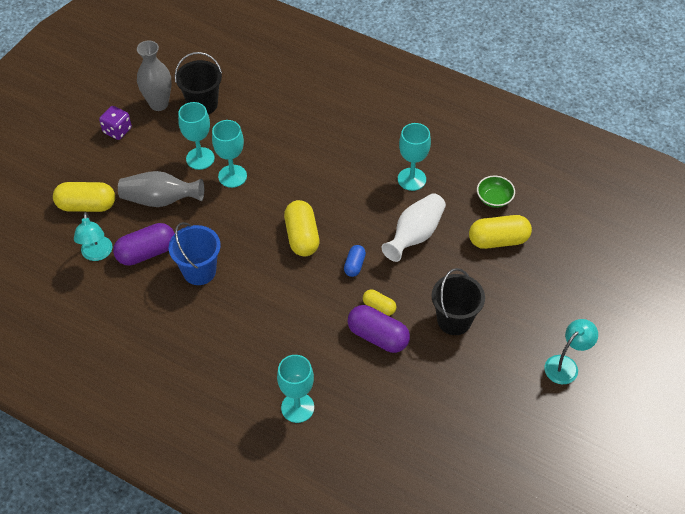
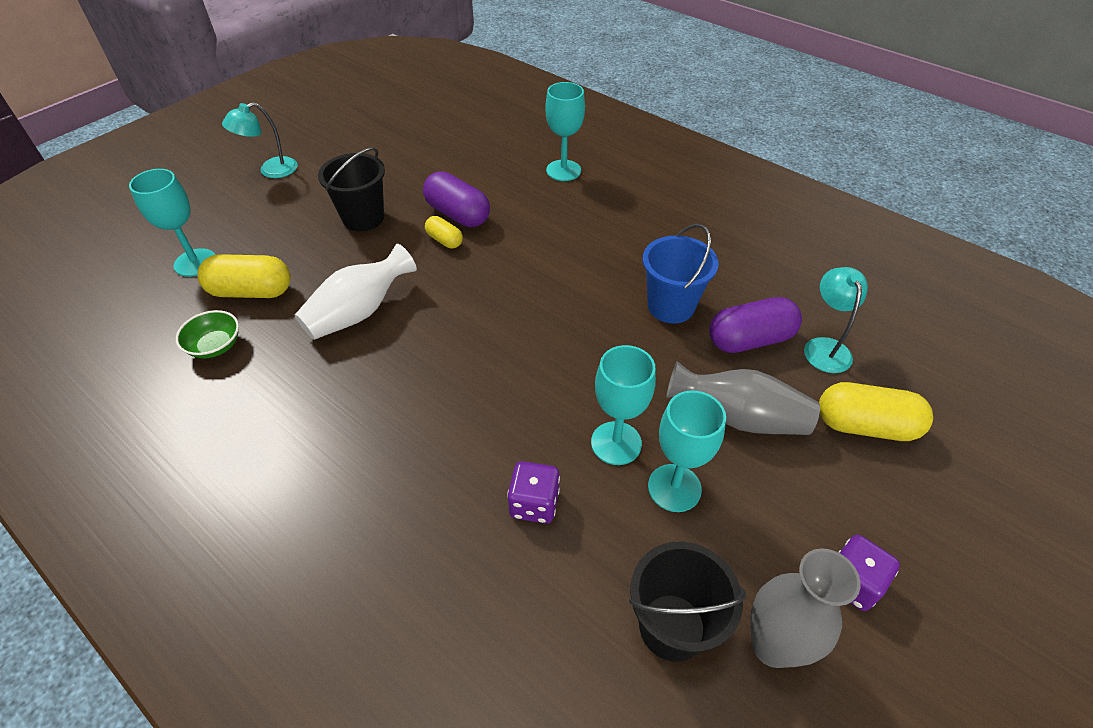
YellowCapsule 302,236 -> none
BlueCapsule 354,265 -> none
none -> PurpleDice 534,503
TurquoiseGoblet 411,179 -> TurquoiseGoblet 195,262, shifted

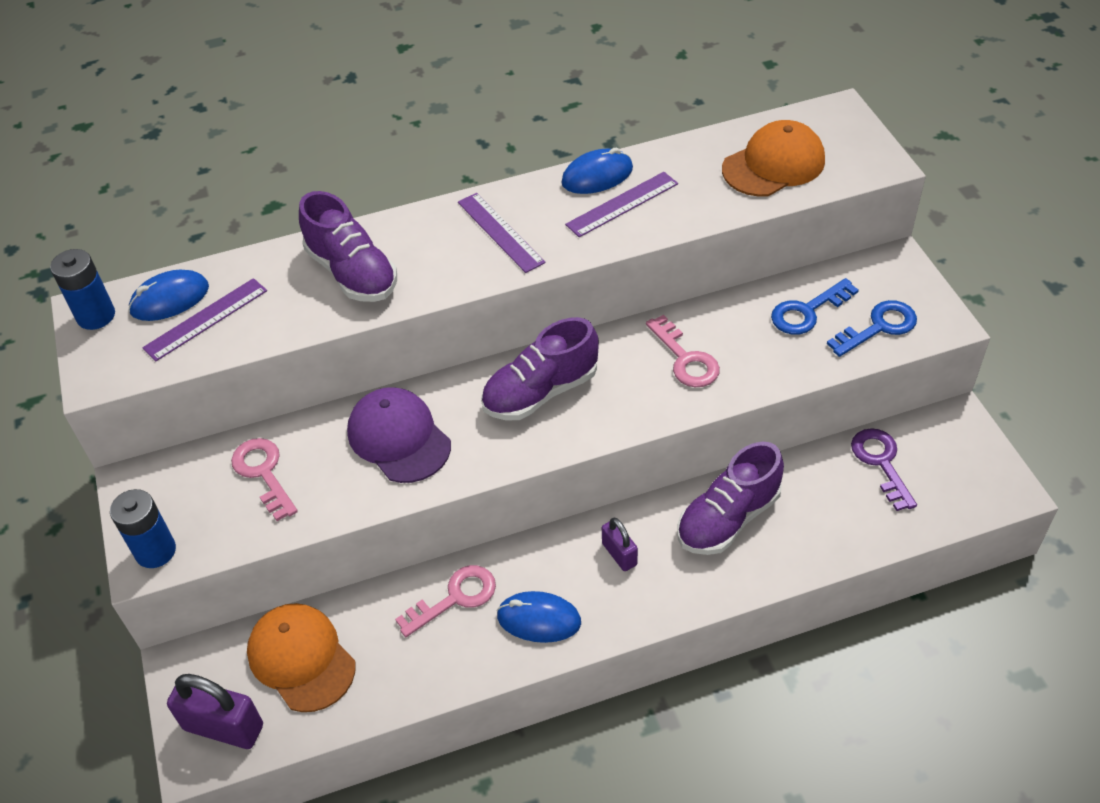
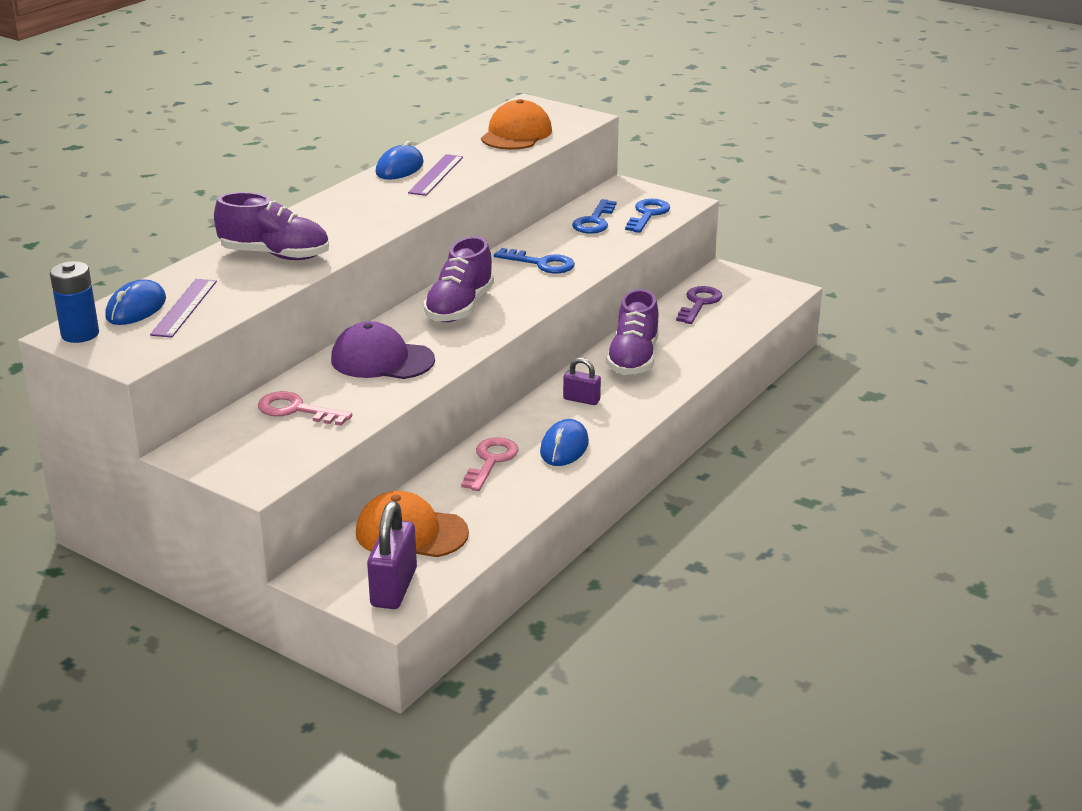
BlueBattery 155,551 -> none
PurpleRuler 500,232 -> none
PinkKey 685,359 -> BlueKey 541,263
PurplePadlock 223,727 -> PurplePadlock 394,587, 60 degrees counterclockwise
BlueMouse 539,619 -> BlueMouse 564,447, 45 degrees counterclockwise
PurpleKey 881,463 -> PurpleKey 699,303, 75 degrees clockwise

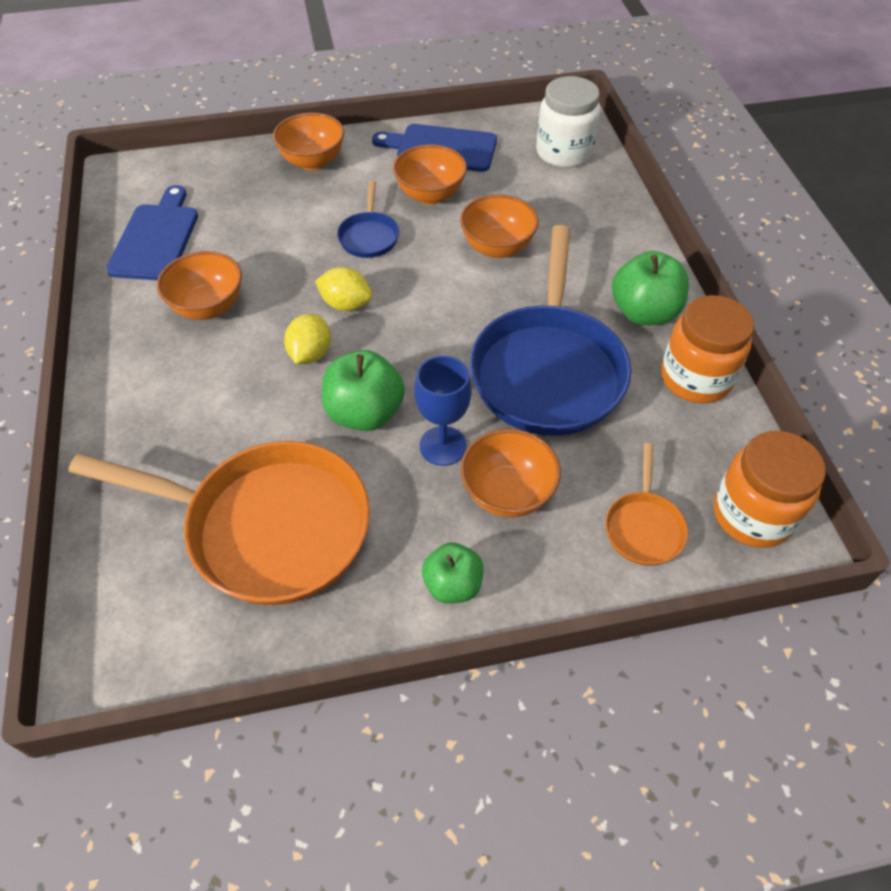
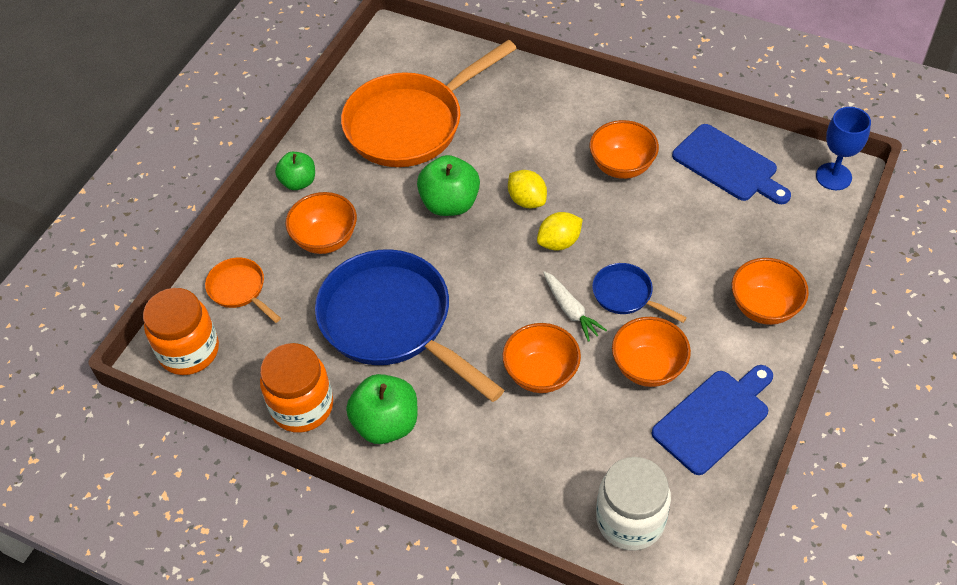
none -> WhiteCarrot 570,310
BlueGoblet 443,446 -> BlueGoblet 833,176, shifted

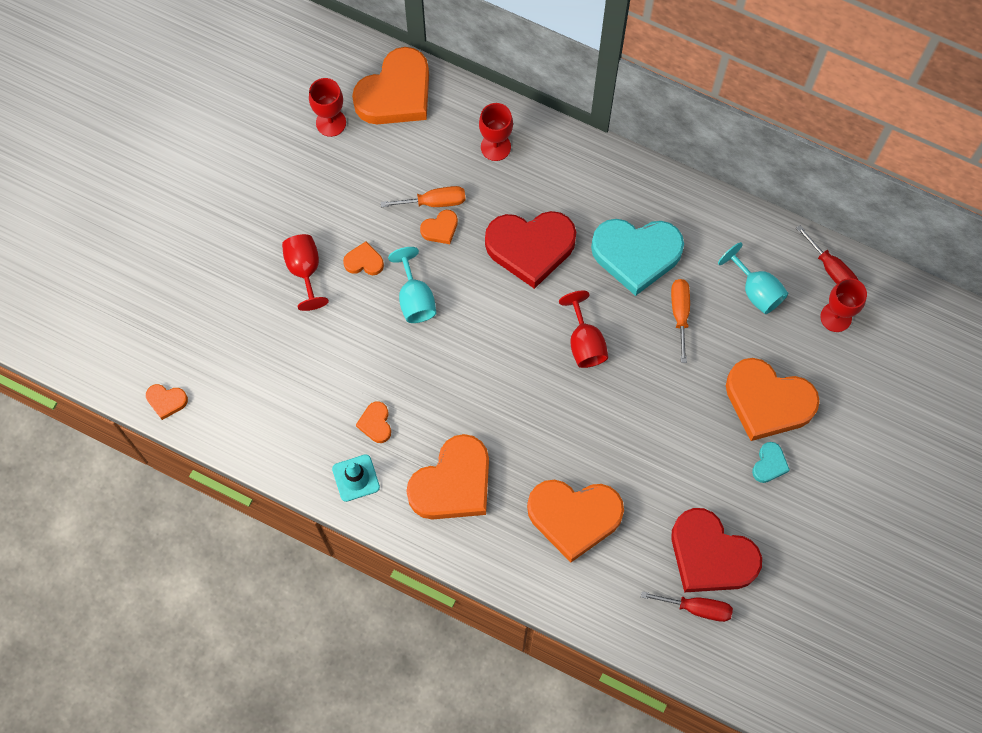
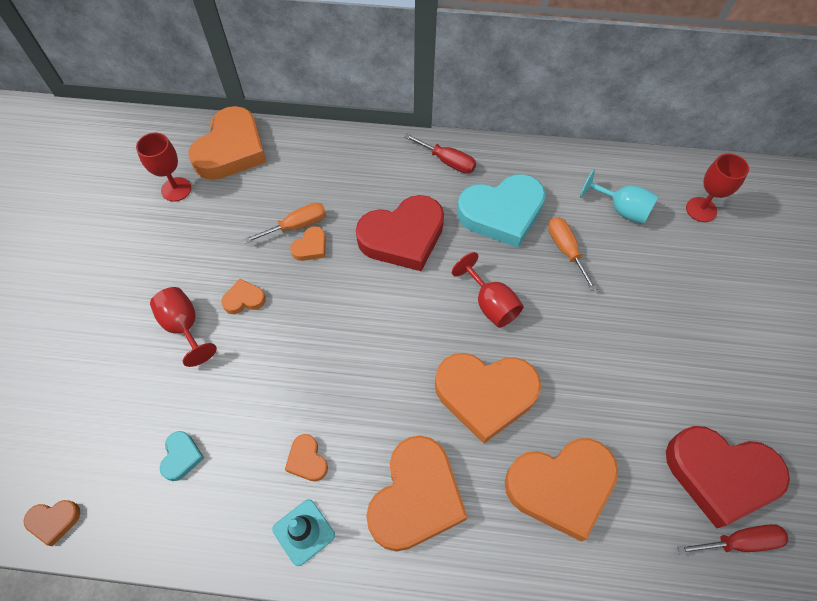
TurquoiseGoblet 415,298 -> none
RedGoblet 495,147 -> none
OrangeHeart 768,402 -> OrangeHeart 485,395, shifted
TurquoiseHeart 769,464 -> TurquoiseHeart 181,457, shifted
RedScrewdriver 831,269 -> RedScrewdriver 447,161, shifted

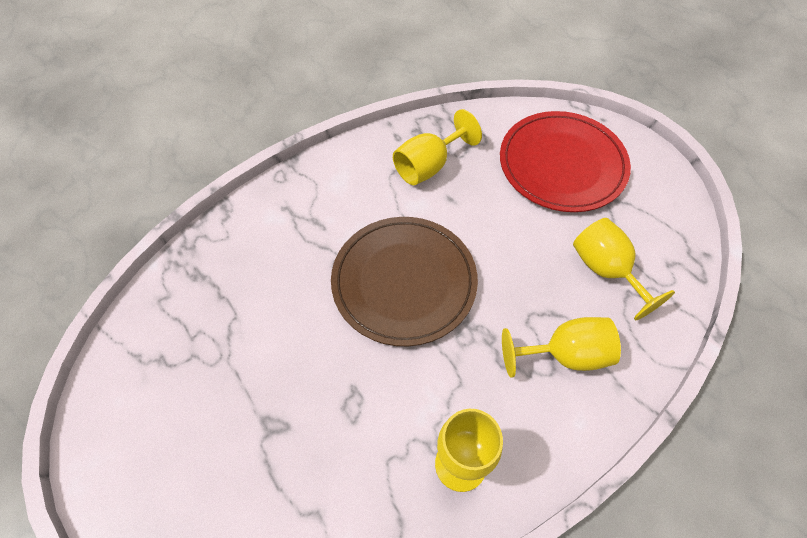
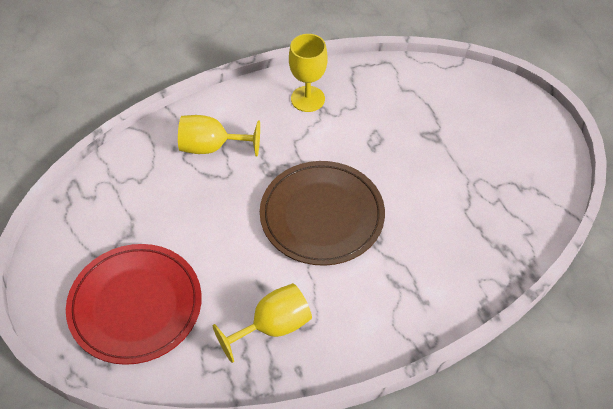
YellowGoblet 606,270 -> none

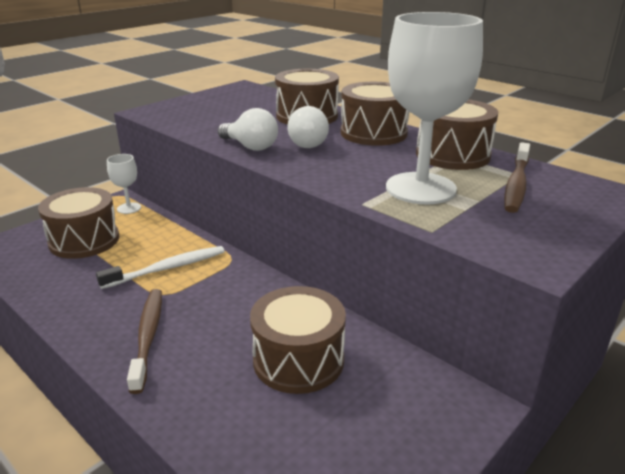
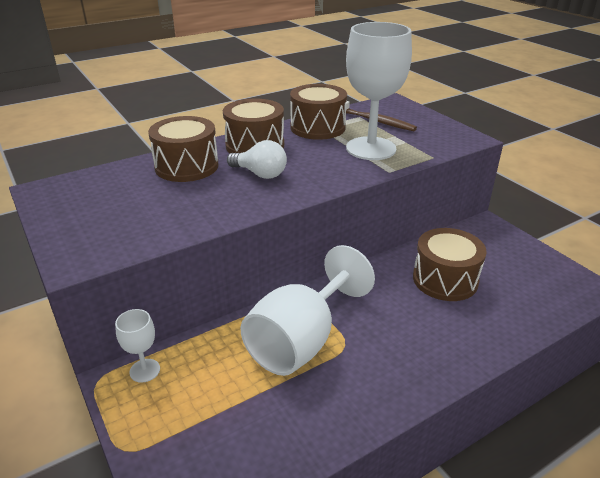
BrownDrum 84,240 -> none
BrownToothbrush 148,336 -> none
WhiteLightBulb 250,146 -> none
WhiteToothbrush 167,268 -> WhiteGoblet 301,340

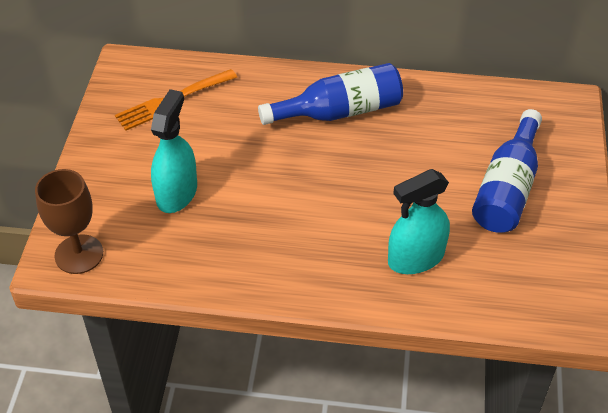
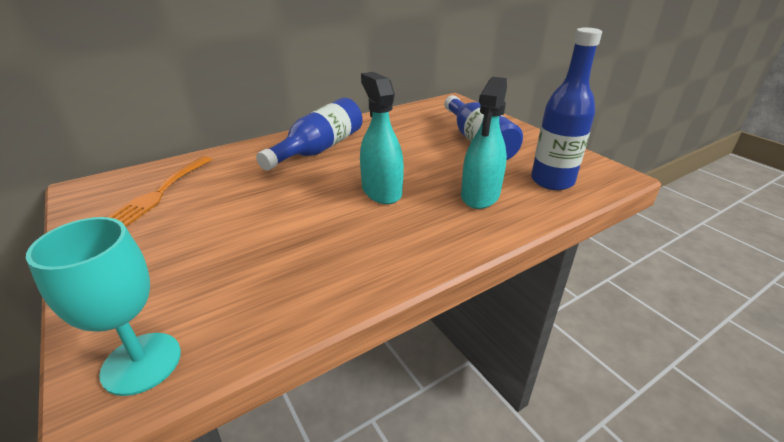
none -> BlueBottle 552,181
TurquoiseSprayBottle 177,193 -> TurquoiseSprayBottle 381,191, shifted
BrownGoblet 79,254 -> TurquoiseGoblet 141,363

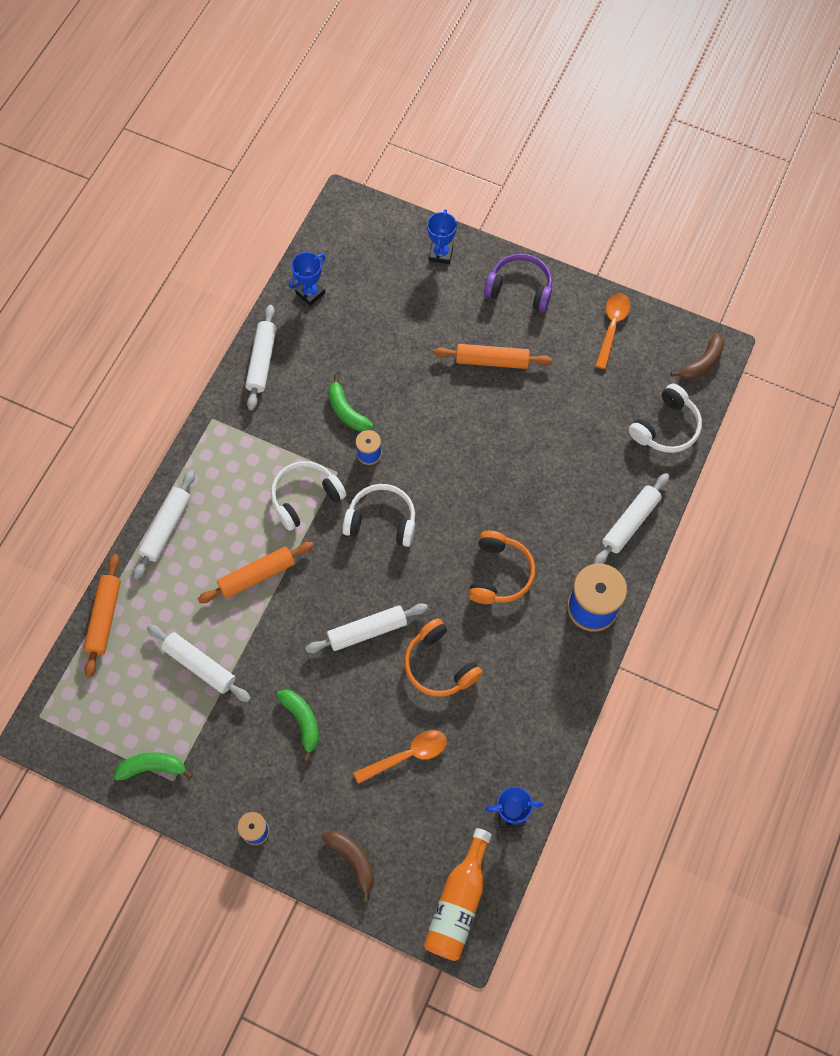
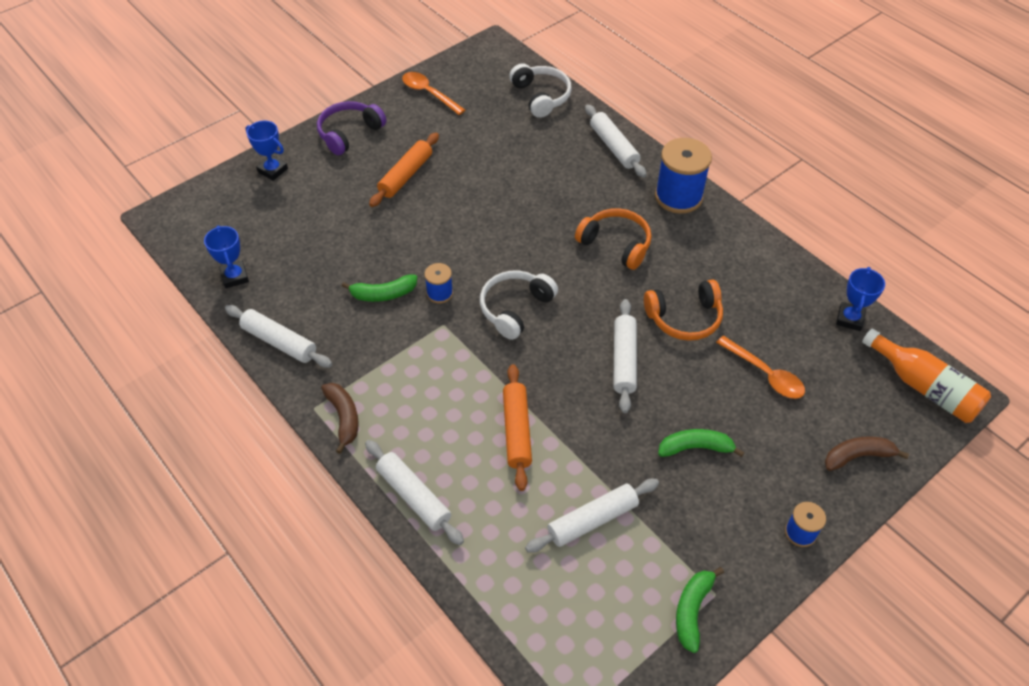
OrangeRollingPin 104,617 -> none
WhiteHeadphones 305,498 -> none
BrownBanana 701,363 -> BrownBanana 344,418, shifted
OrangeSpoon 407,755 -> OrangeSpoon 765,374, 135 degrees clockwise

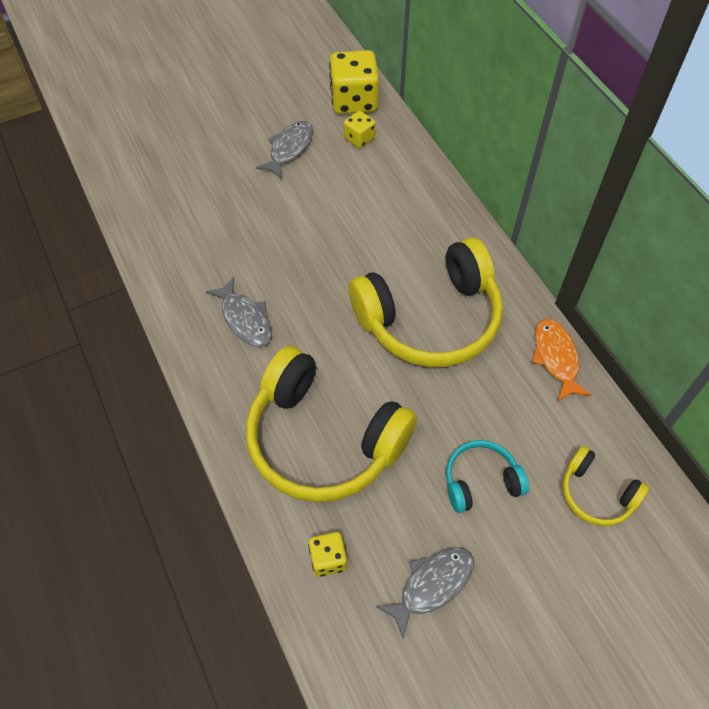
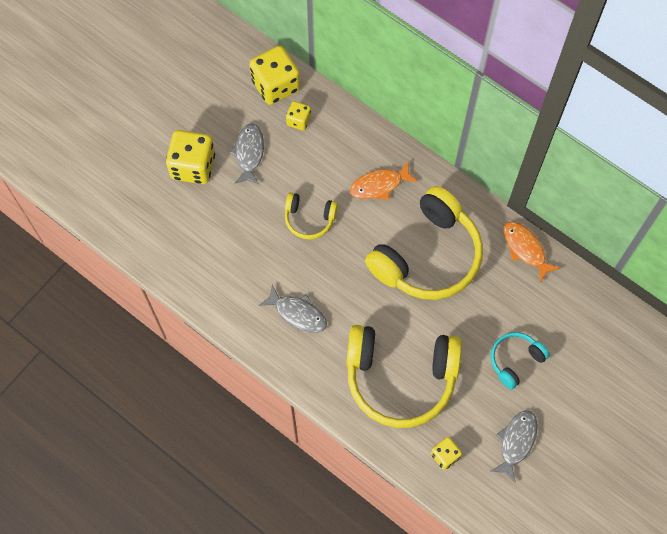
none -> YellowDice 193,166
none -> OrangeFish 379,185
YellowHeadphones 596,494 -> YellowHeadphones 309,219, shifted

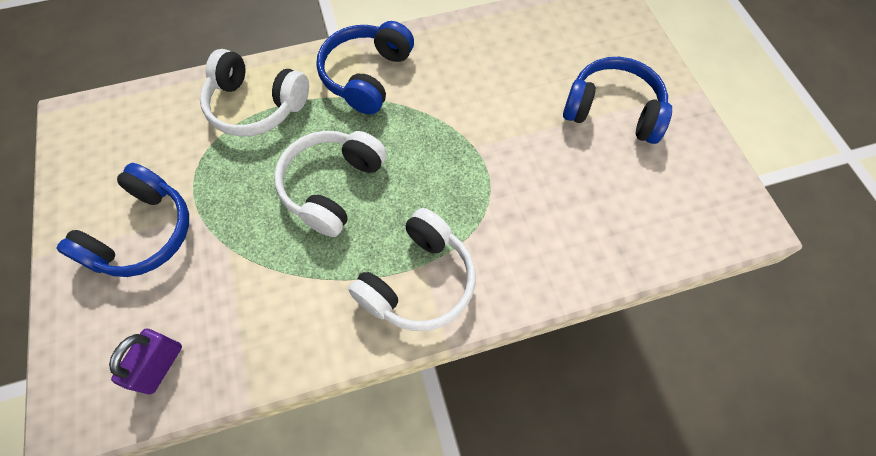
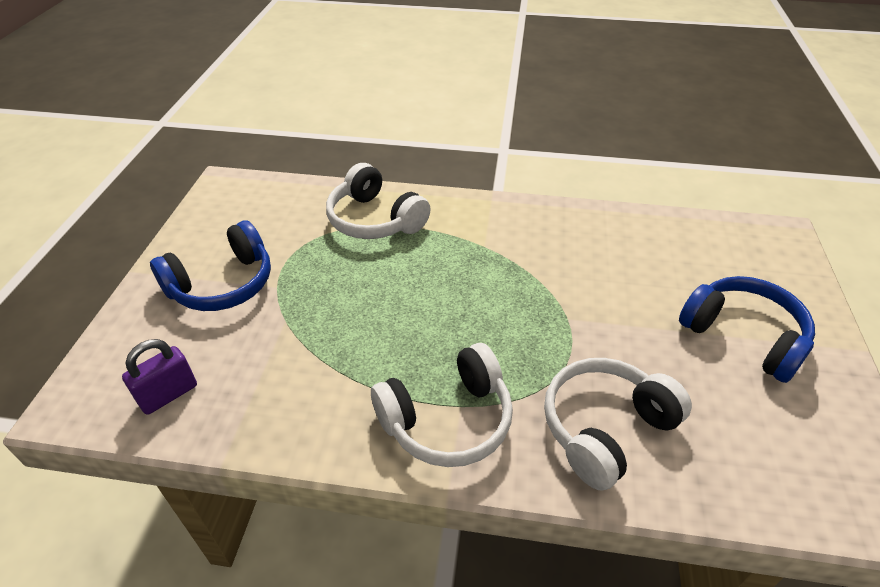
BlueHeadphones 366,76 -> none
WhiteHeadphones 332,186 -> WhiteHeadphones 605,428, shifted

